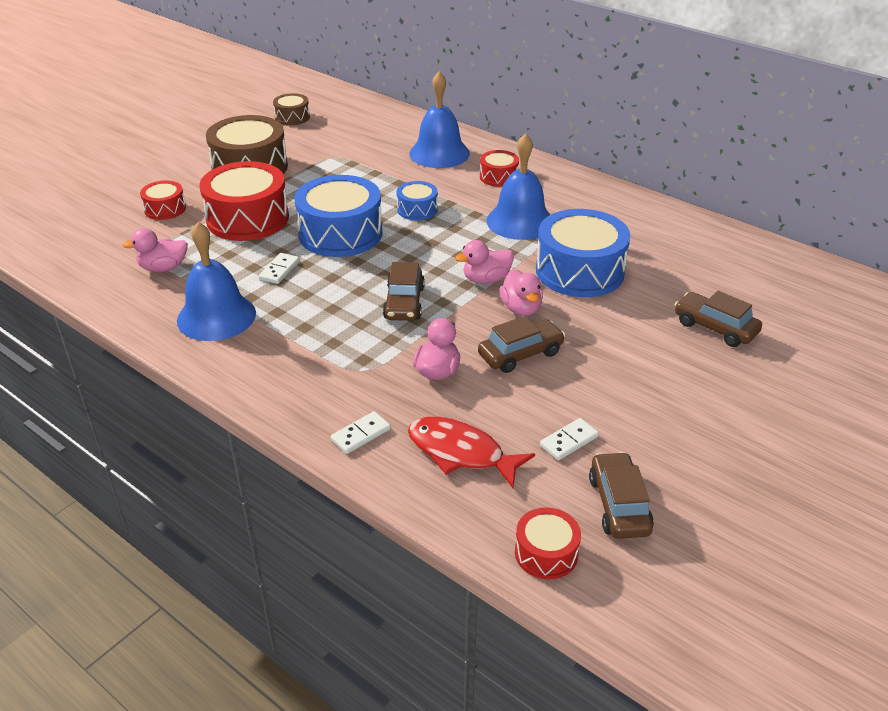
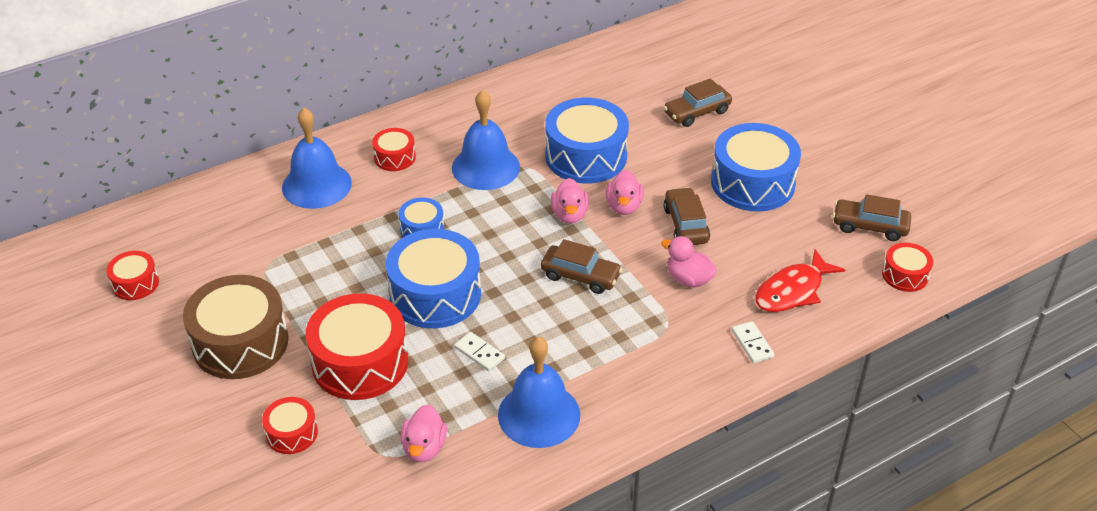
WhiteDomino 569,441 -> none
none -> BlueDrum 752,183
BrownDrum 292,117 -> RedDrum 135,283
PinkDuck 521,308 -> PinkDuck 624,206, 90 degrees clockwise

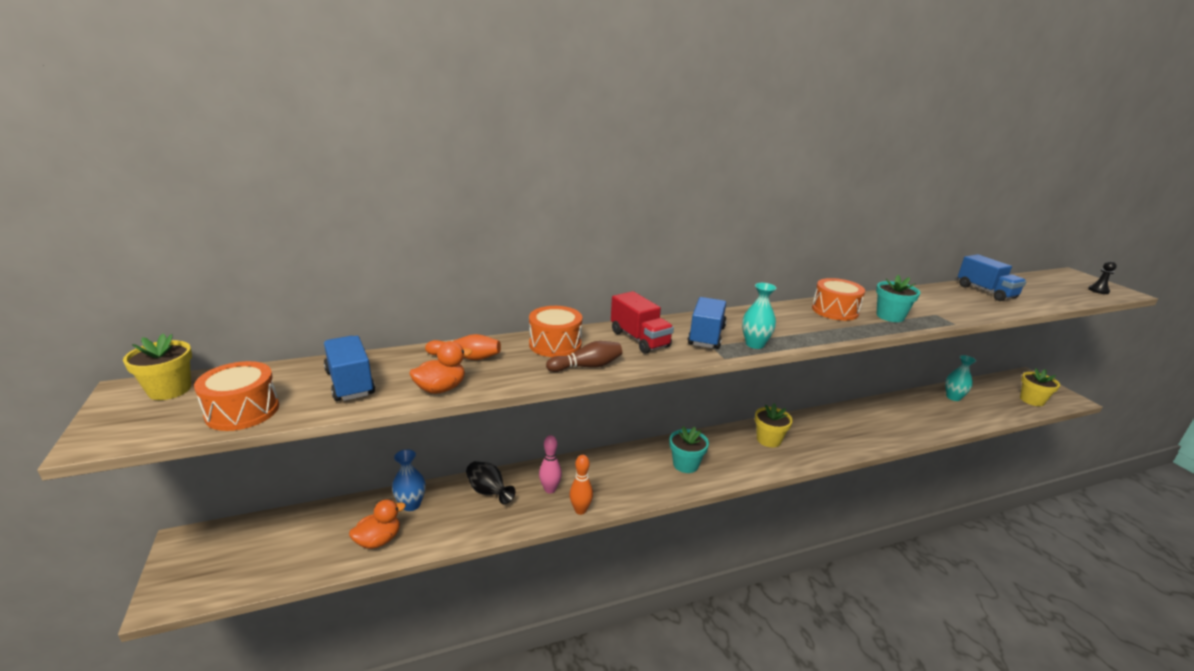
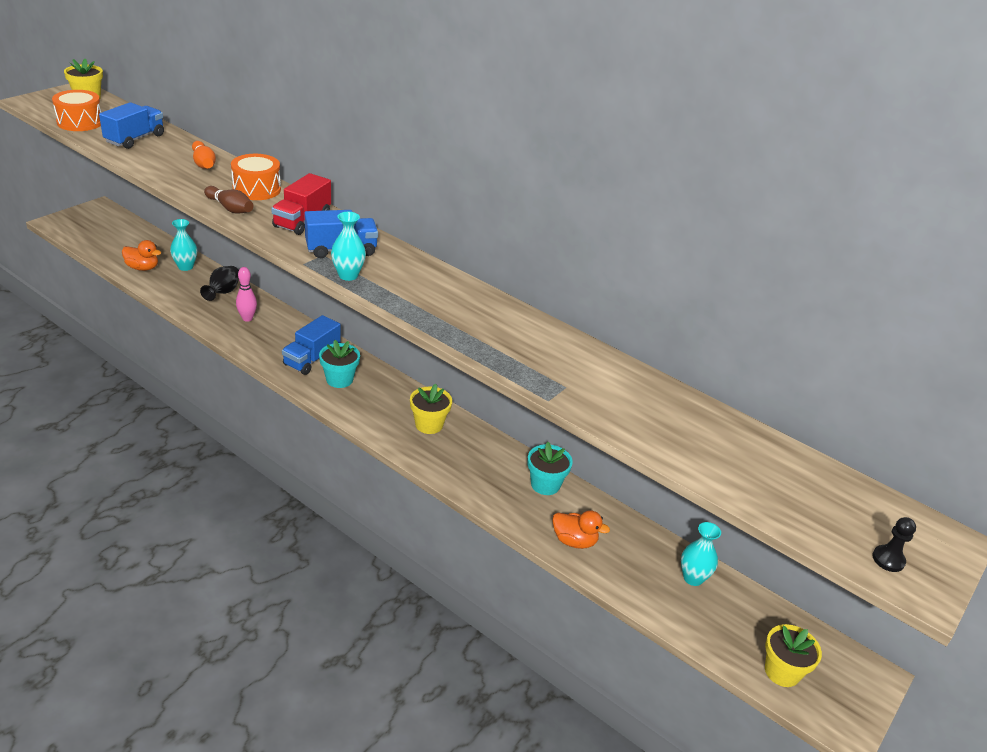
OrangeBowlingPin 580,510 -> none
OrangeDrum 835,311 -> none
OrangeDuck 441,389 -> OrangeDuck 574,541, shifted
TurquoiseFlowerPot 890,316 -> TurquoiseFlowerPot 545,484, shifted
BlueTruck 986,291 -> BlueTruck 312,359, shifted
BlueVase 411,505 -> TurquoiseVase 185,267

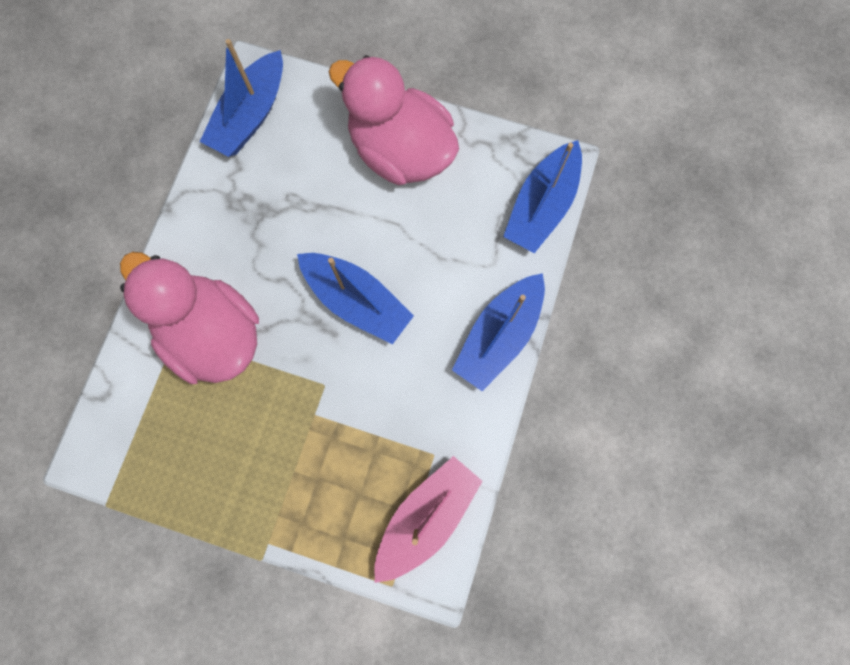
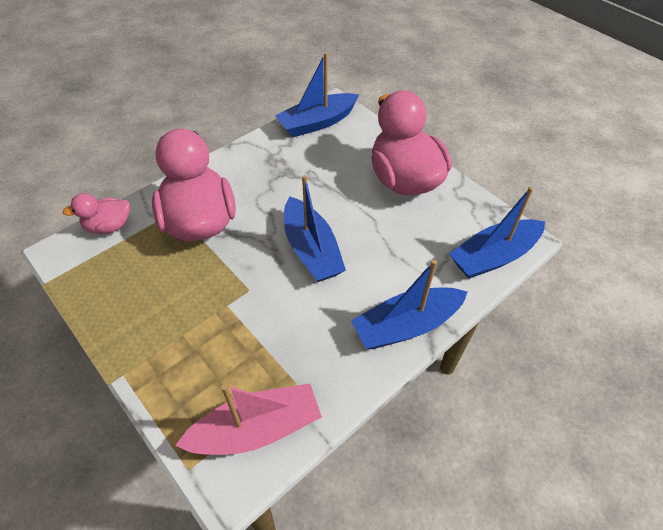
none -> PinkDuck 109,226

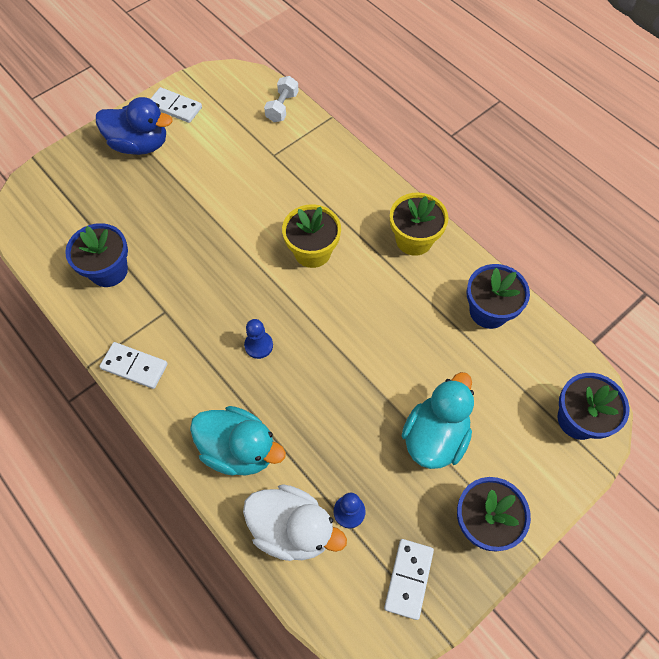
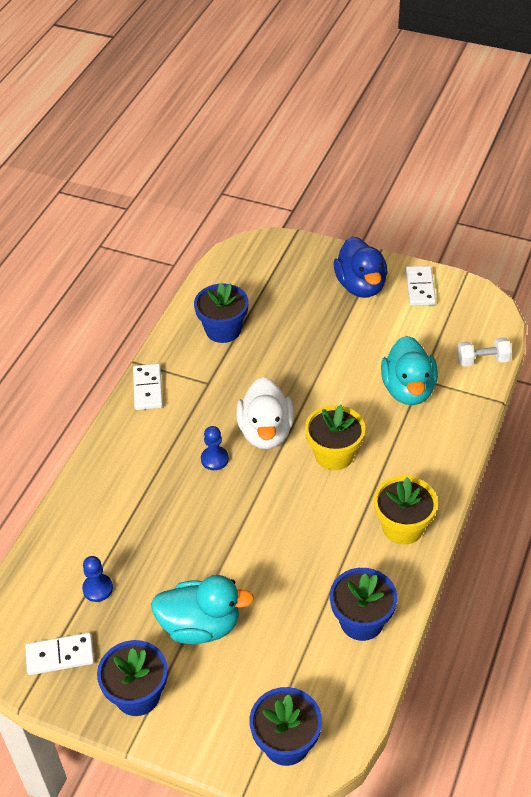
TurquoiseDuck 239,449 -> TurquoiseDuck 408,390, shifted
WhiteDuck 292,529 -> WhiteDuck 266,432, shifted

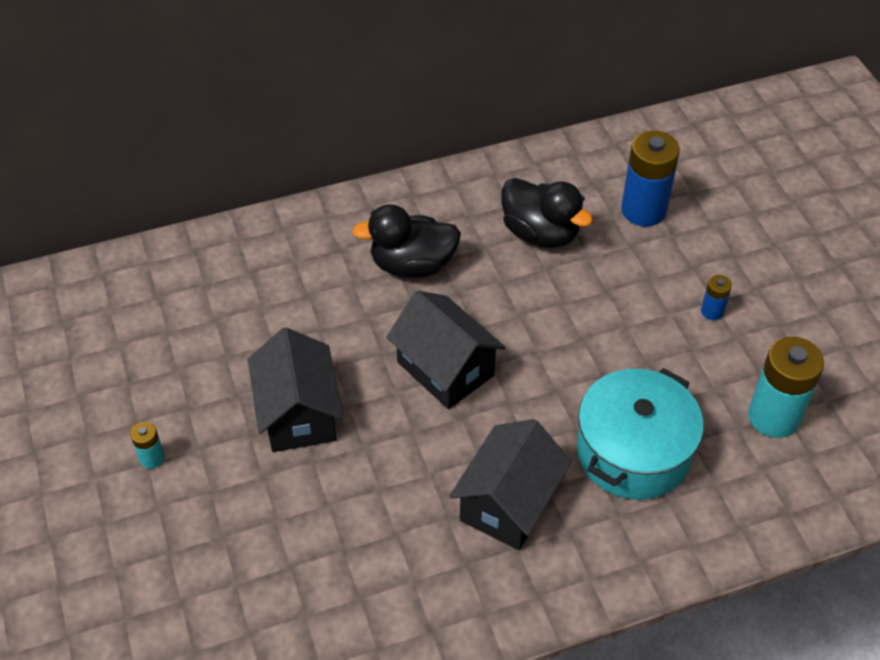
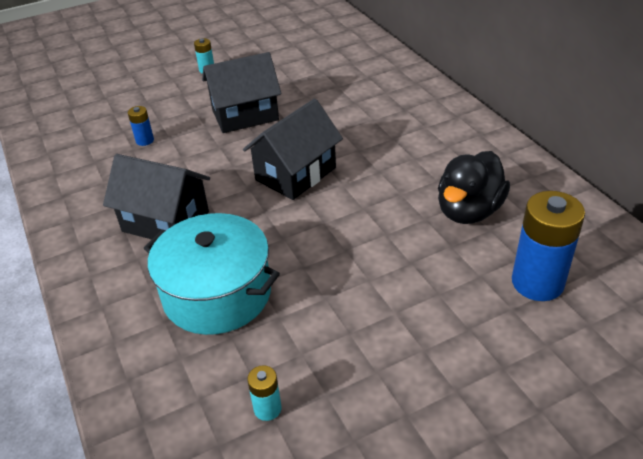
BlackDuck 412,265 -> none
BlueBattery 712,311 -> BlueBattery 145,140, shifted
TurquoiseBattery 773,417 -> TurquoiseBattery 267,409, x0.47

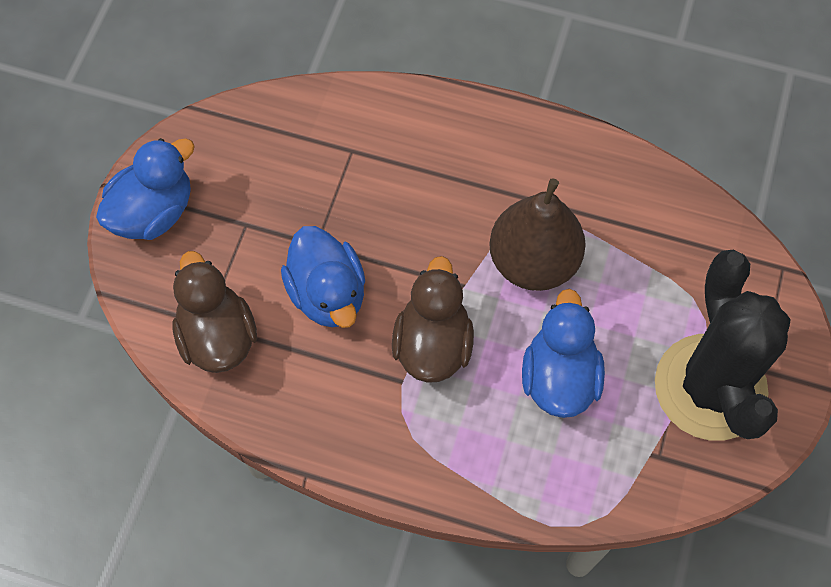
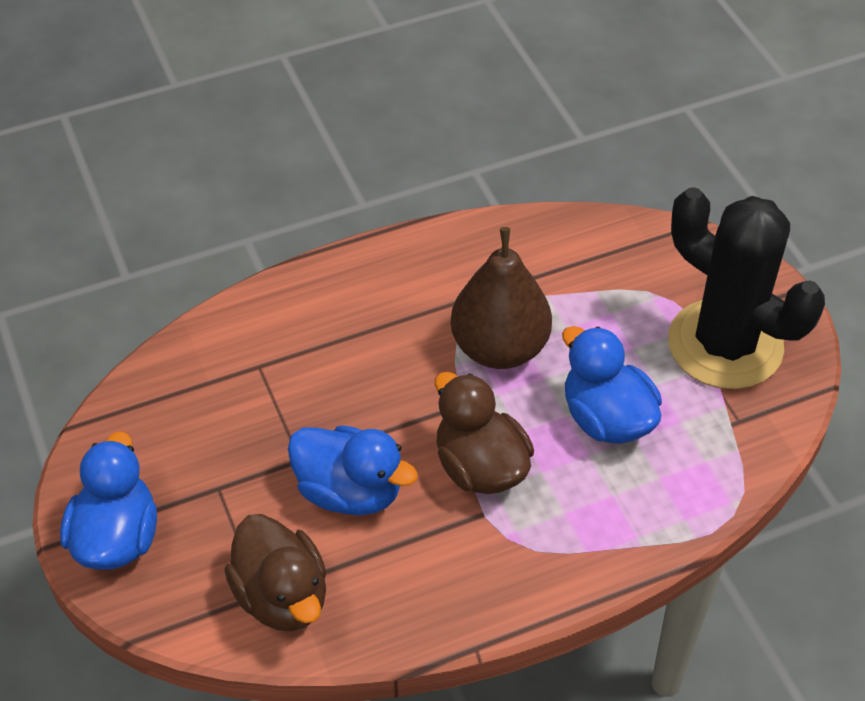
BrownDuck 217,336 -> BrownDuck 282,596, 150 degrees counterclockwise

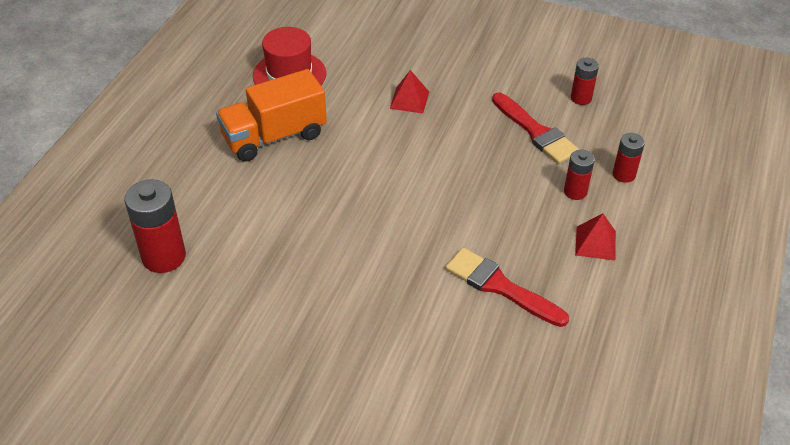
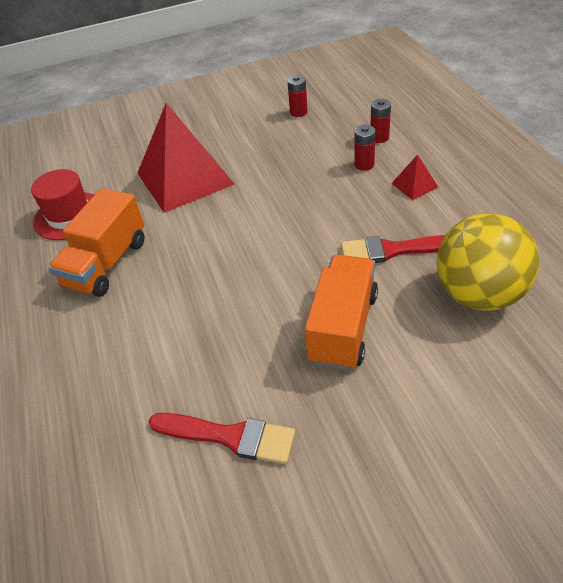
RedBattery 164,257 -> none
none -> OrangeTruck 343,327
none -> YellowBall 479,294
RedBrush 536,132 -> RedBrush 230,437, shifted
RedPyramid 409,100 -> RedPyramid 184,178, x2.43

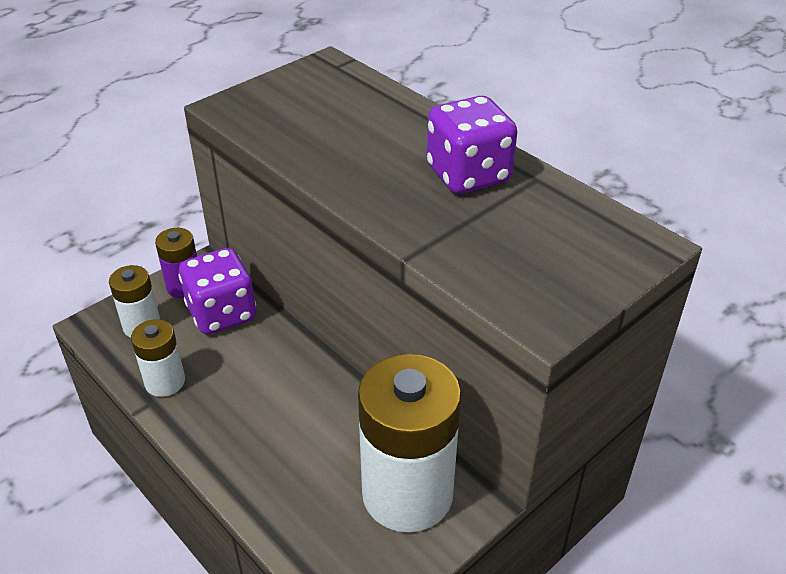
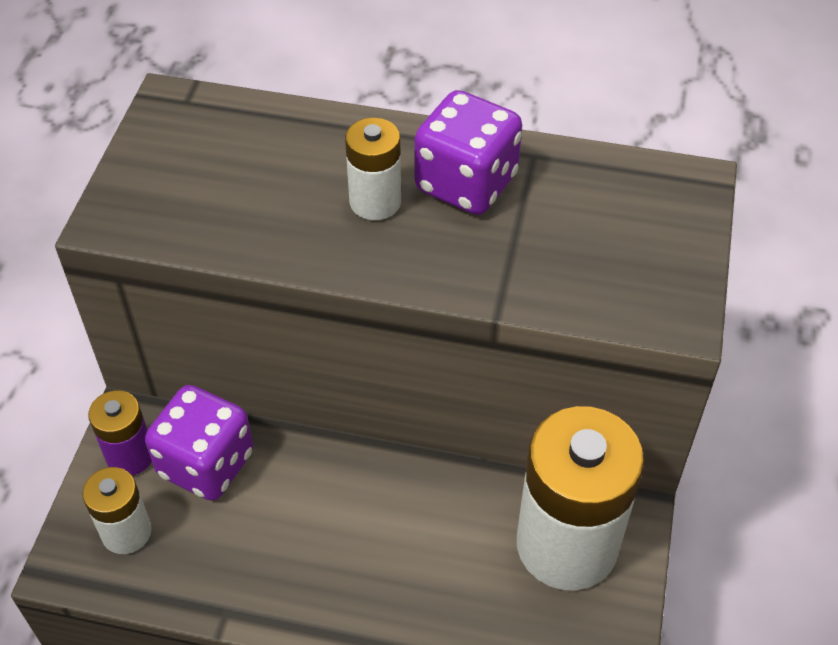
WhiteBattery 165,382 -> WhiteBattery 375,202, shifted

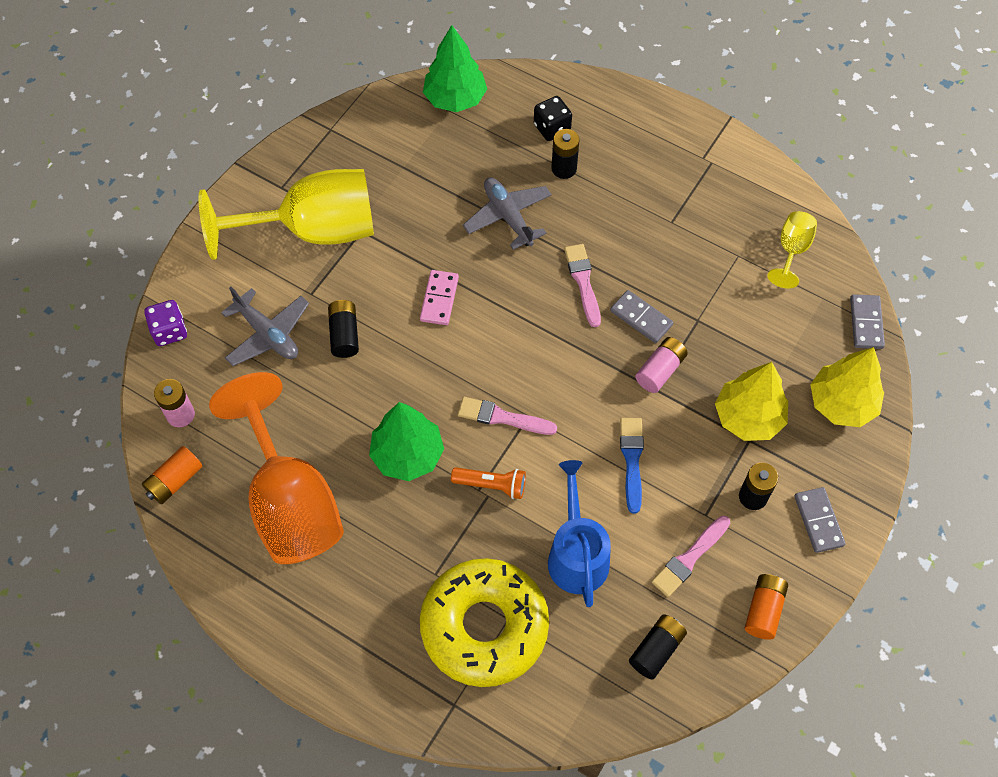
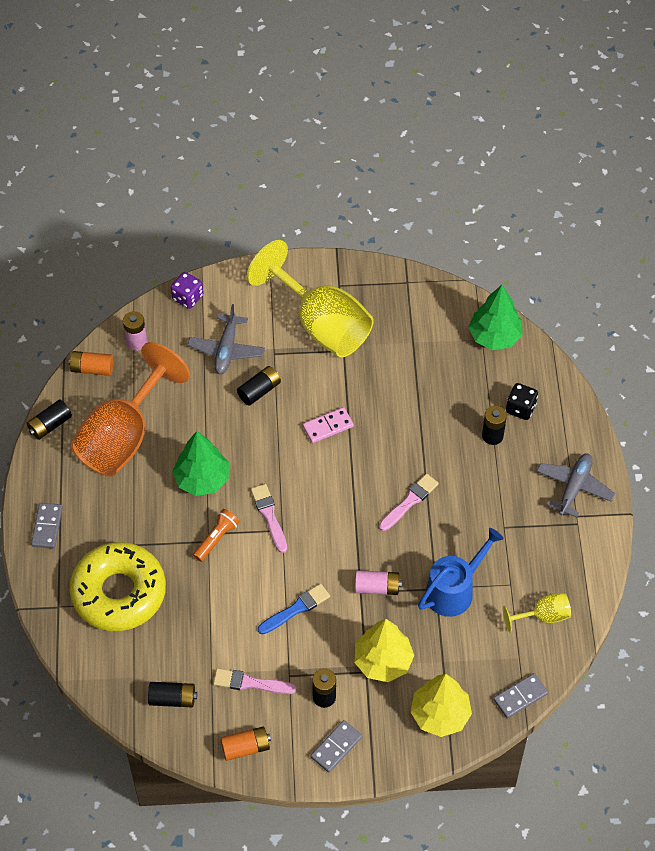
none -> BlackBattery 50,425
GreyPlane 508,217 -> GreyPlane 574,487, shifted
BlueWateringCan 577,555 -> BlueWateringCan 454,590, shifted
GreyDomino 641,318 -> GreyDomino 47,527, shifted
OrangeFlashlight 491,485 -> OrangeFlashlight 216,539, 120 degrees counterclockwise

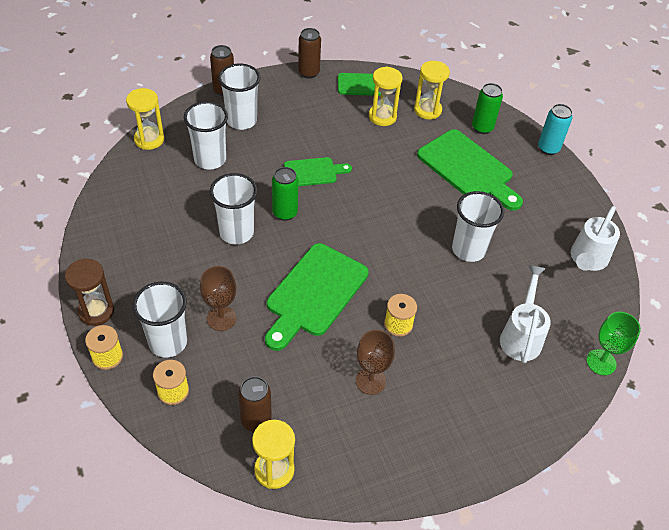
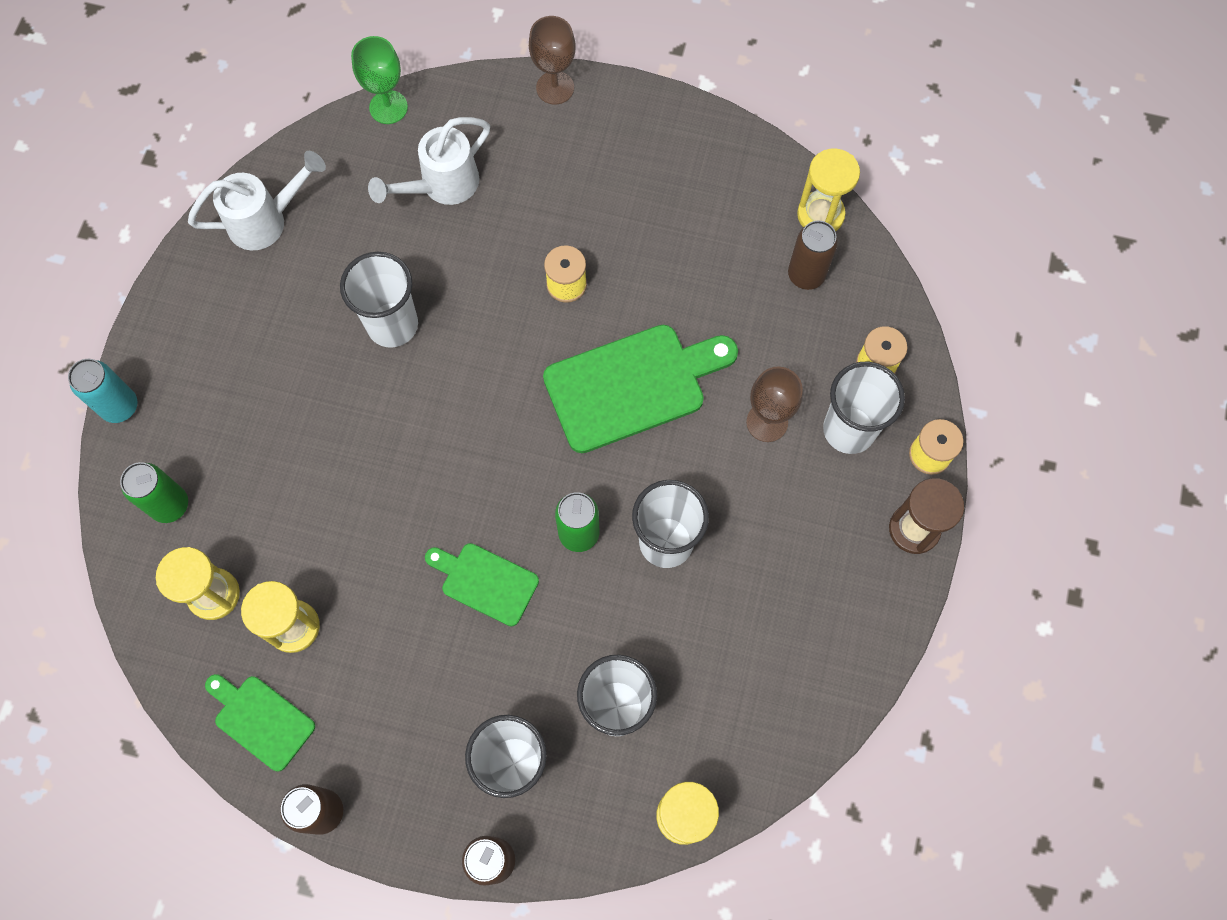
GreenCuttingBoard 468,169 -> none
BrownGoblet 370,381 -> BrownGoblet 555,88, shifted

